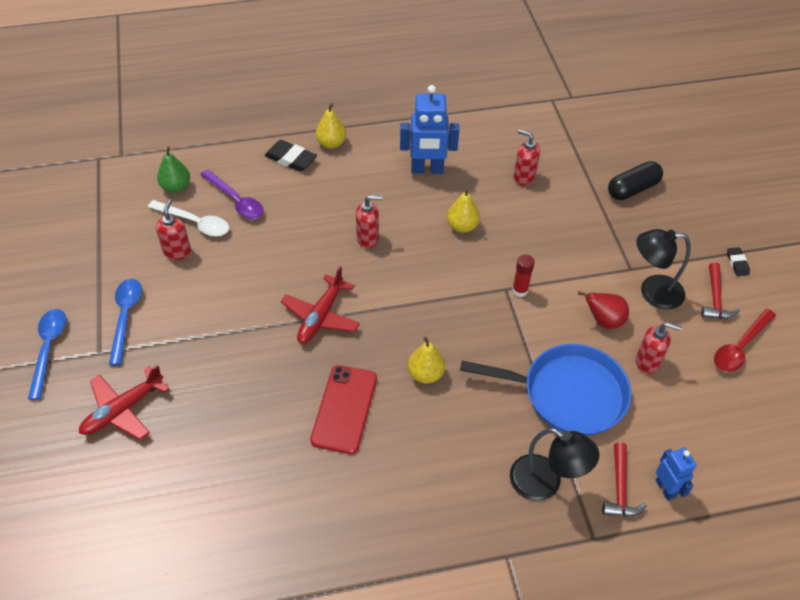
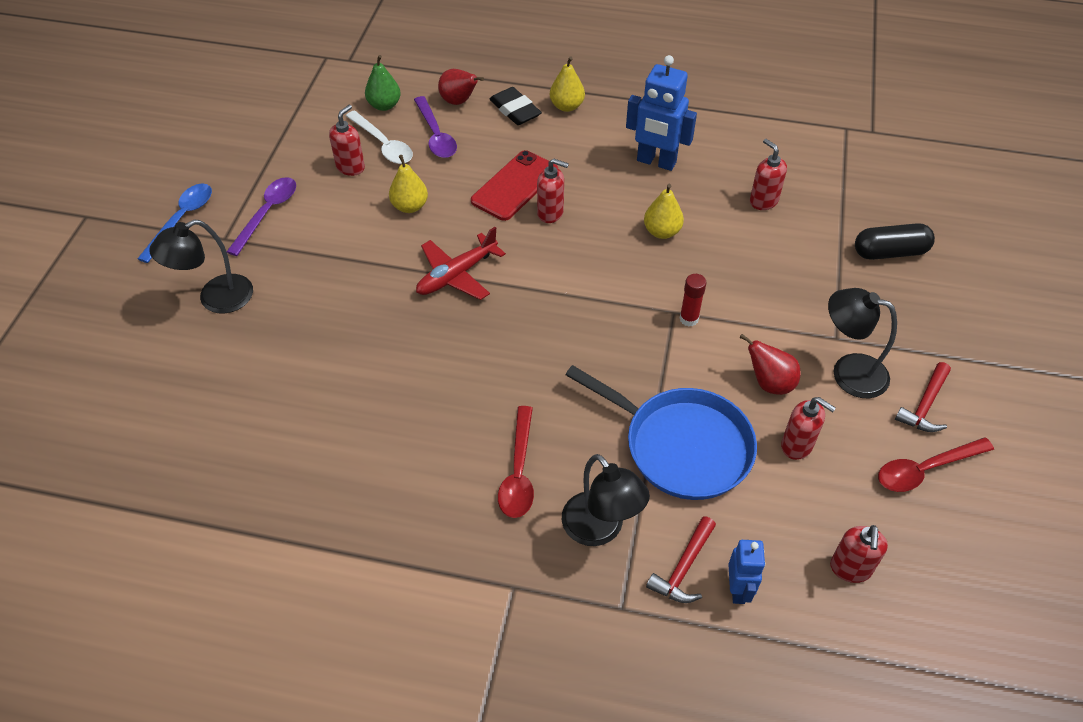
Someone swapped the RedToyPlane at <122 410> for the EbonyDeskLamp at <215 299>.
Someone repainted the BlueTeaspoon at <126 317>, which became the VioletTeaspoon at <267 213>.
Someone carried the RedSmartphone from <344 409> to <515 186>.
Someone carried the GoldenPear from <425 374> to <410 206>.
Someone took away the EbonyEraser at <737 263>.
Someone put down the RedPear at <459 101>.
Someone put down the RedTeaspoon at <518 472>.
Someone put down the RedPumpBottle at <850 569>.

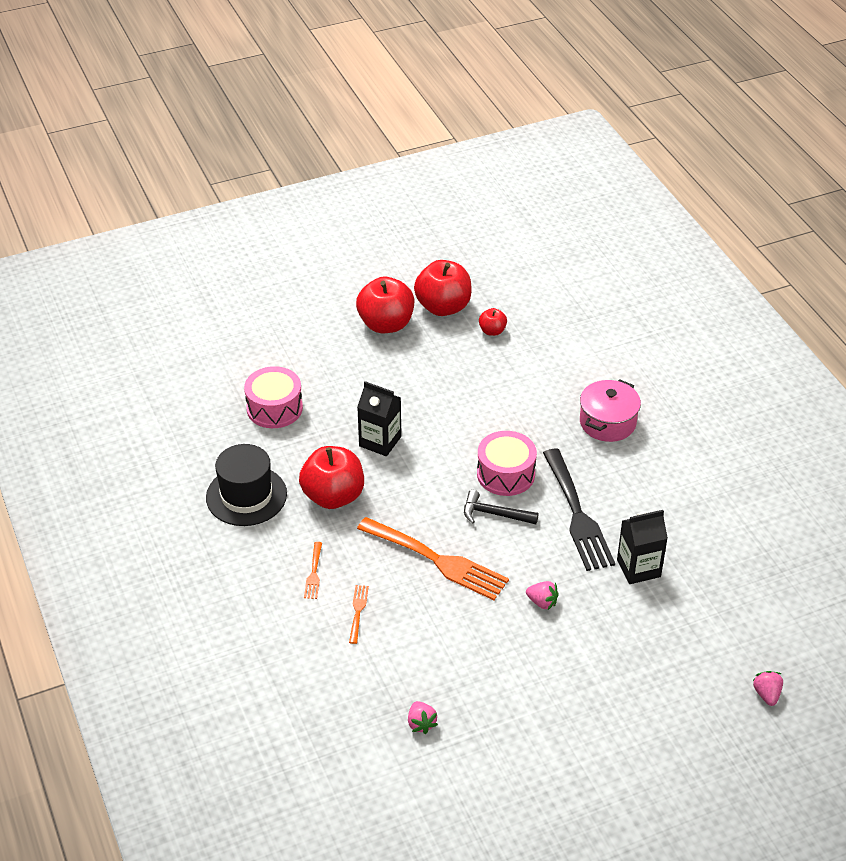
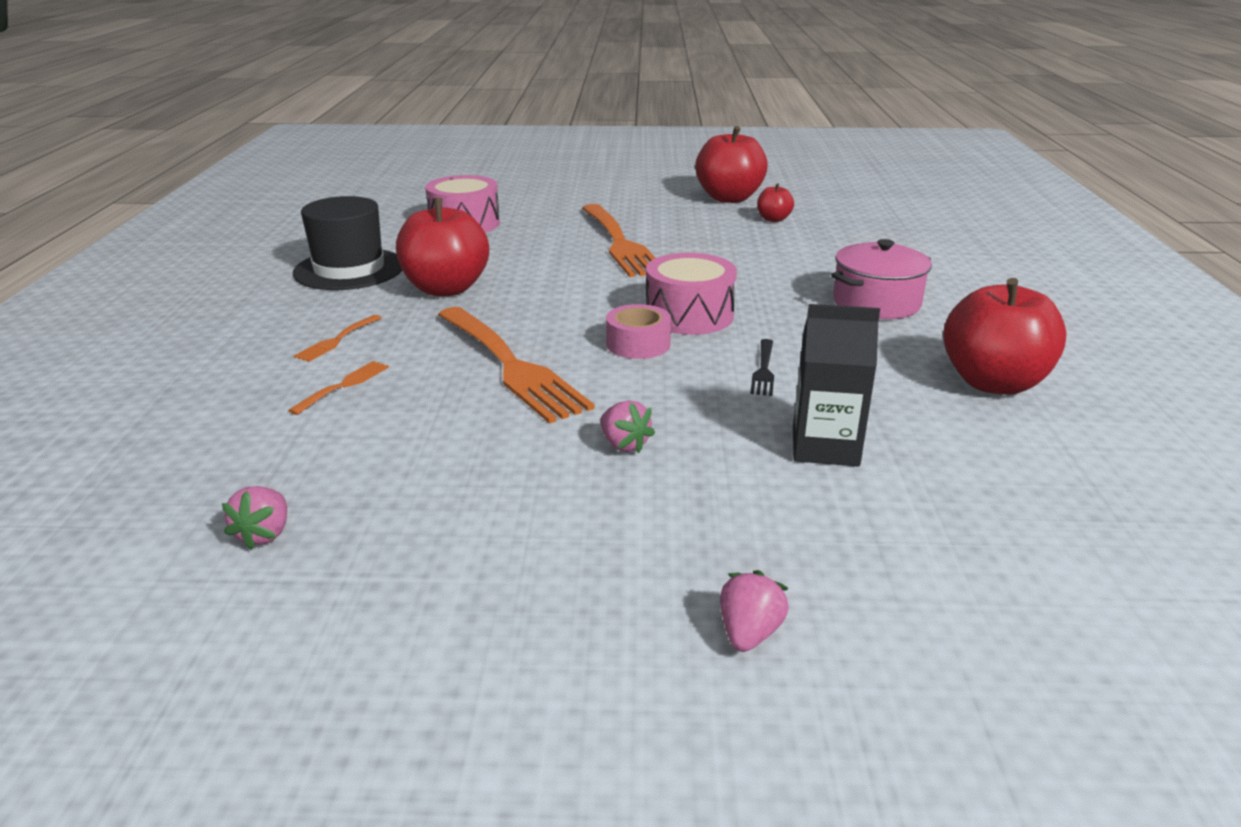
Someone carried the RedAppleFruit from <386 324> to <993 383>.
Someone took away the EbonyCarton at <380 441>.
Someone swapped the EbonyCarpenter'sHammer at <494 514> for the PinkTape at <638 344>.
Someone scaled the EbonyFork at <577 514> by 0.43.
Someone carried the PinkToyStrawberry from <766 694> to <749 633>.
Someone put down the OrangeColouredFork at <620 243>.

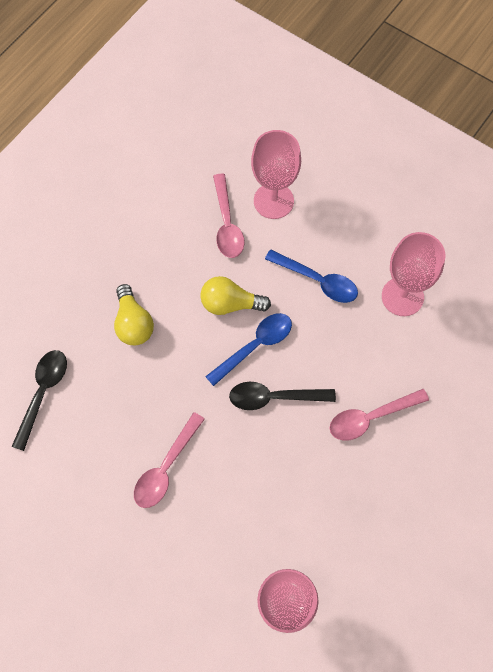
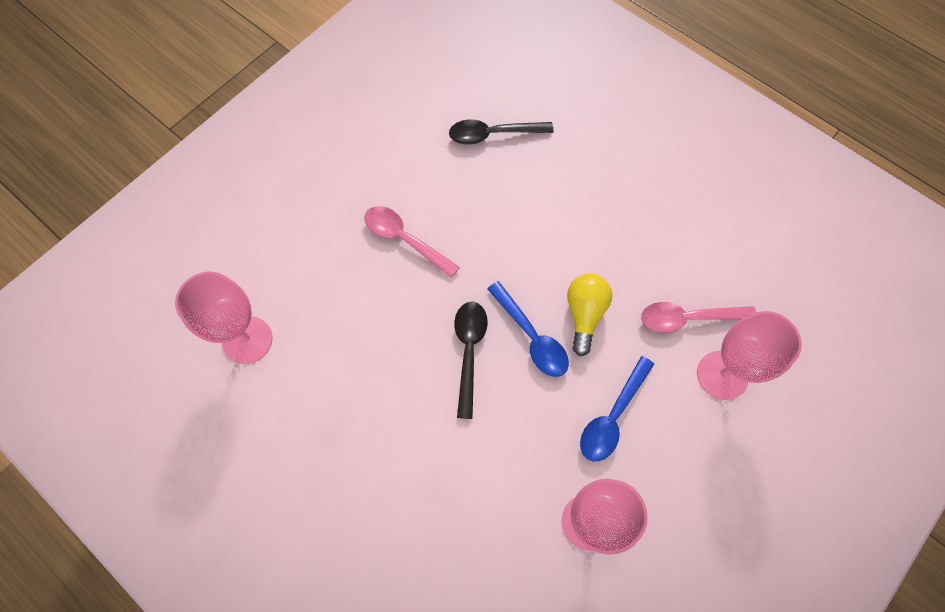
Someone rotated the EbonyTeaspoon at <43 393> by 150 degrees clockwise.
Someone took away the GoldenLightbulb at <133 323>.
Someone took away the PinkTeaspoon at <371 417>.

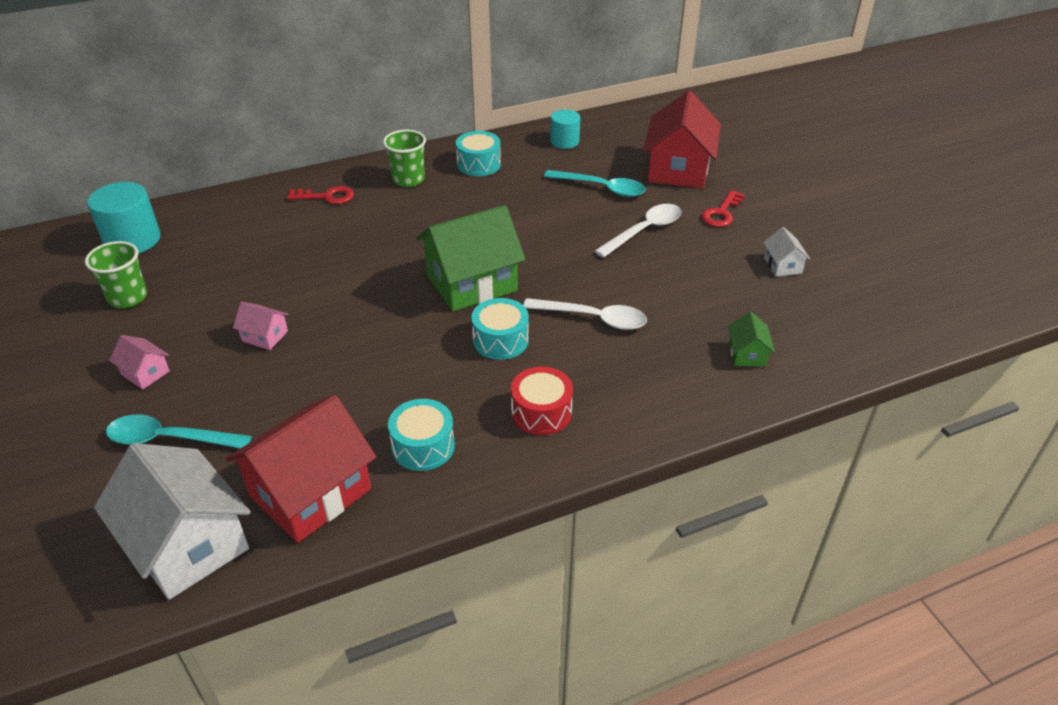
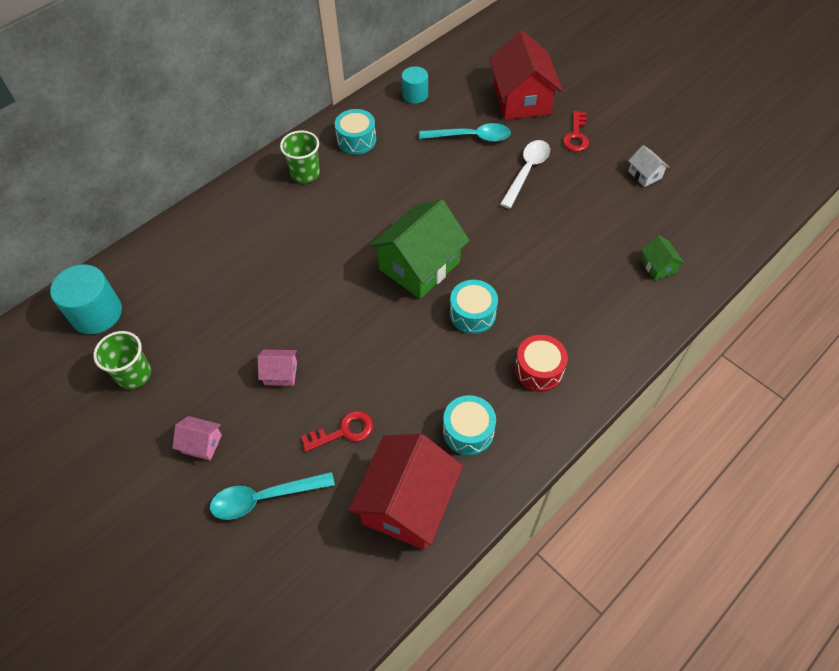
Someone took away the SnowWhiteHouse at <187 544>.
Someone carried the RedLatchkey from <326 196> to <343 431>.
Someone took away the SnowWhiteTeaspoon at <594 318>.

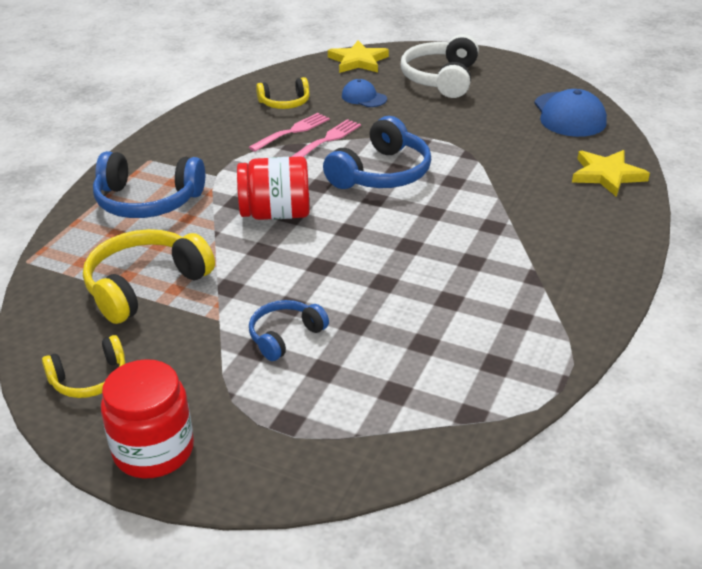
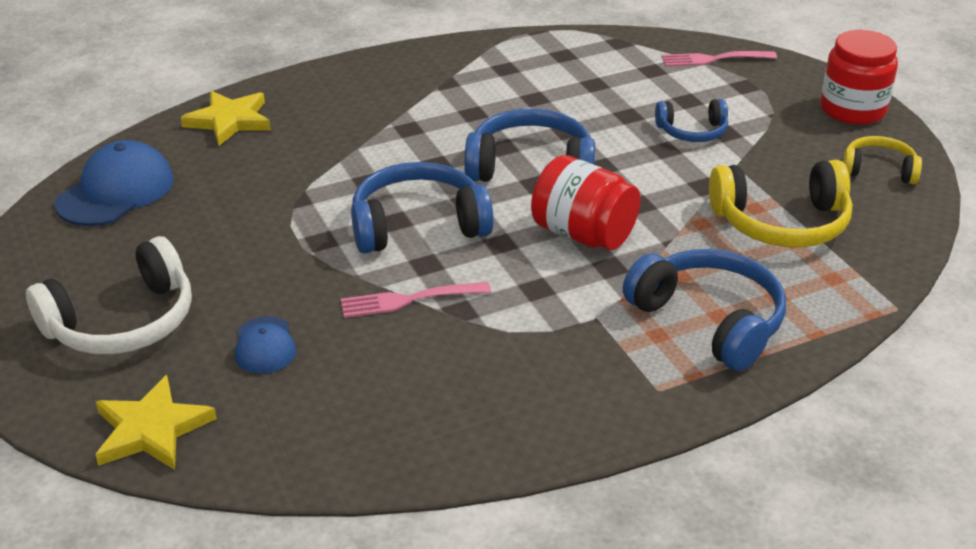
Someone carried the PinkFork from <292 131> to <714 59>.
Someone took away the GoldenHeadset at <285 103>.
Someone put down the BlueHeadset at <531 167>.

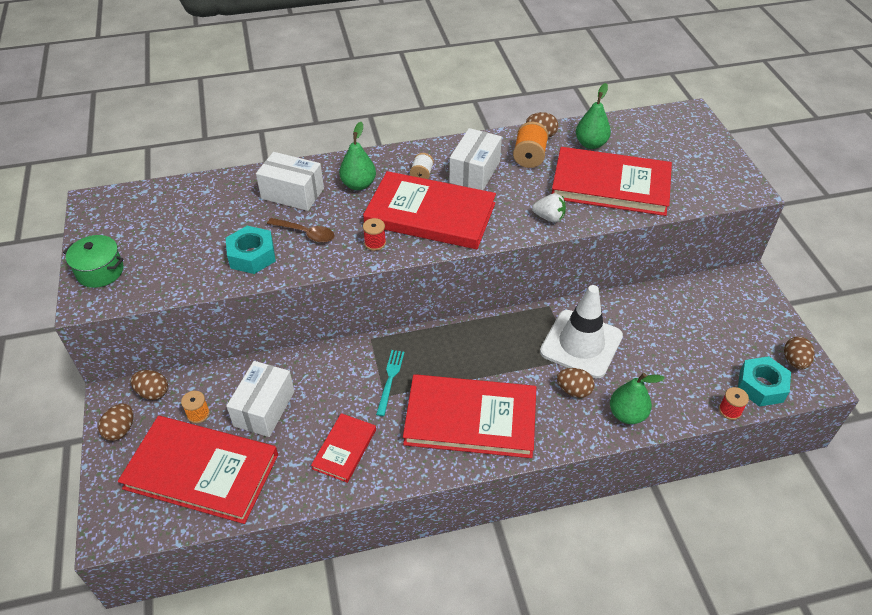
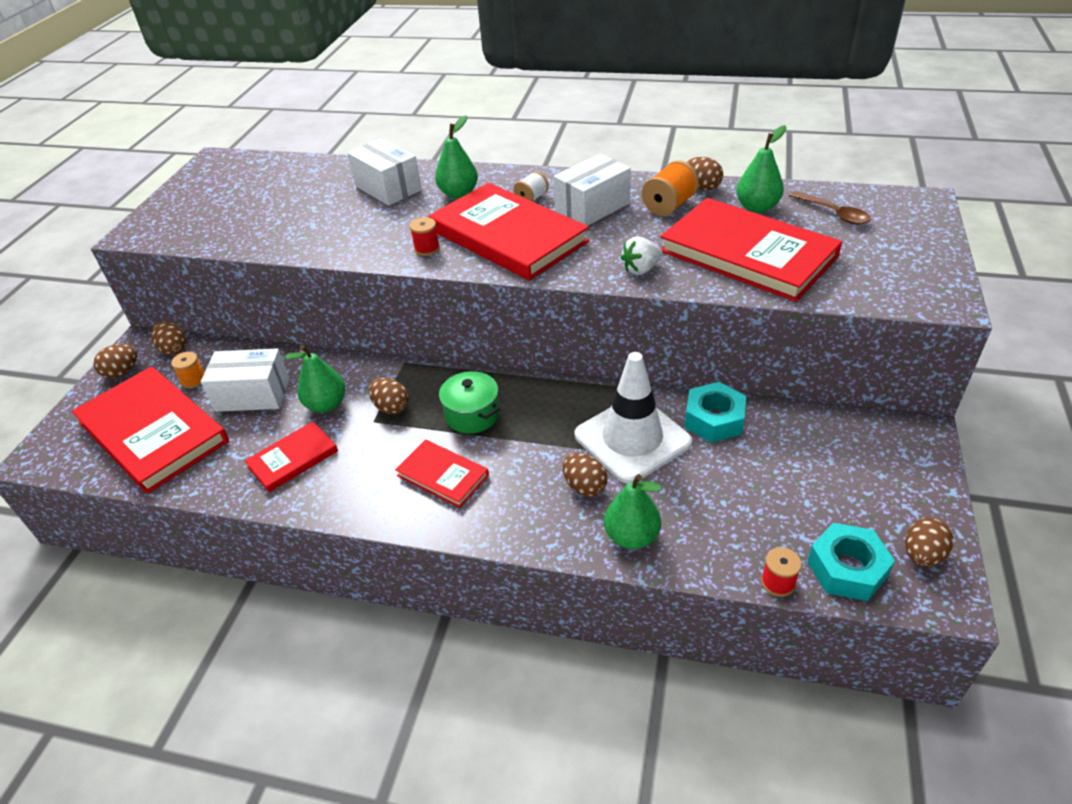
Someone carried the LeafGreenCookingPot from <100 271> to <472 415>.
Someone carried the TealHexNut from <252 256> to <714 419>.
Someone rotated the SnowWhitePackage at <264 408> by 45 degrees clockwise.
Someone carried the RussetTeaspoon from <306 233> to <834 214>.
Someone swapped the TealFork at <390 379> for the RussetEgg at <391 407>.
Someone scaled the RedBook at <470 419> by 0.51.
Someone rotated the SnowWhiteToyStrawberry at <549 217> by 105 degrees clockwise.
Someone put down the LeafGreenPear at <326 405>.

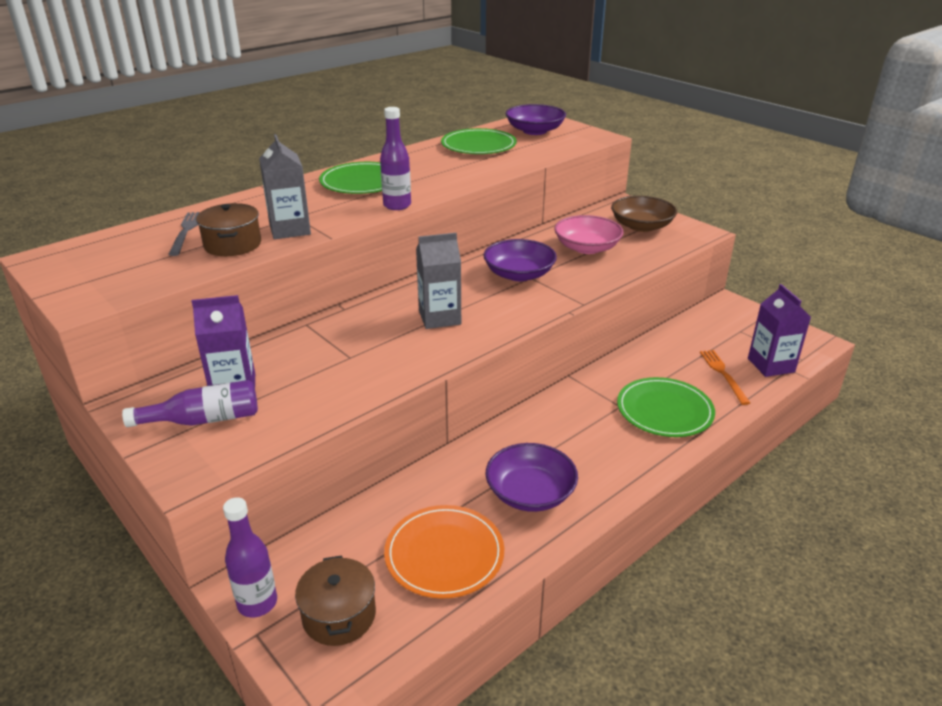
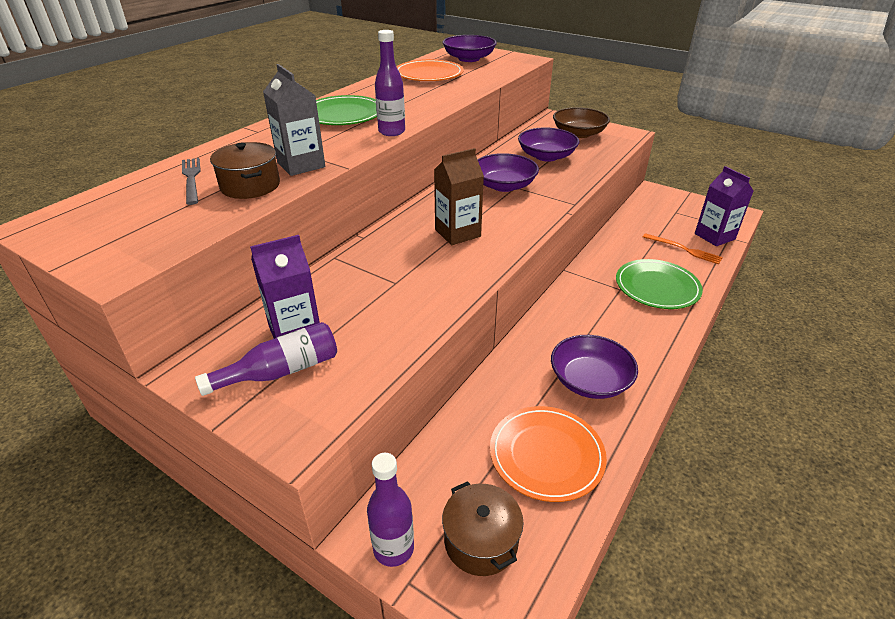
Someone repainted the GrayCarton at <439 317>, which became the RussetCarton at <457 233>.
Someone repainted the LeafGreenDinnerPlate at <478 145>, which became the OrangeColouredDinnerPlate at <429 74>.
Someone repainted the PinkDeepDish at <587 248>, which became the VioletDeepDish at <546 156>.
Someone rotated the OrangeColouredFork at <723 374> by 150 degrees clockwise.

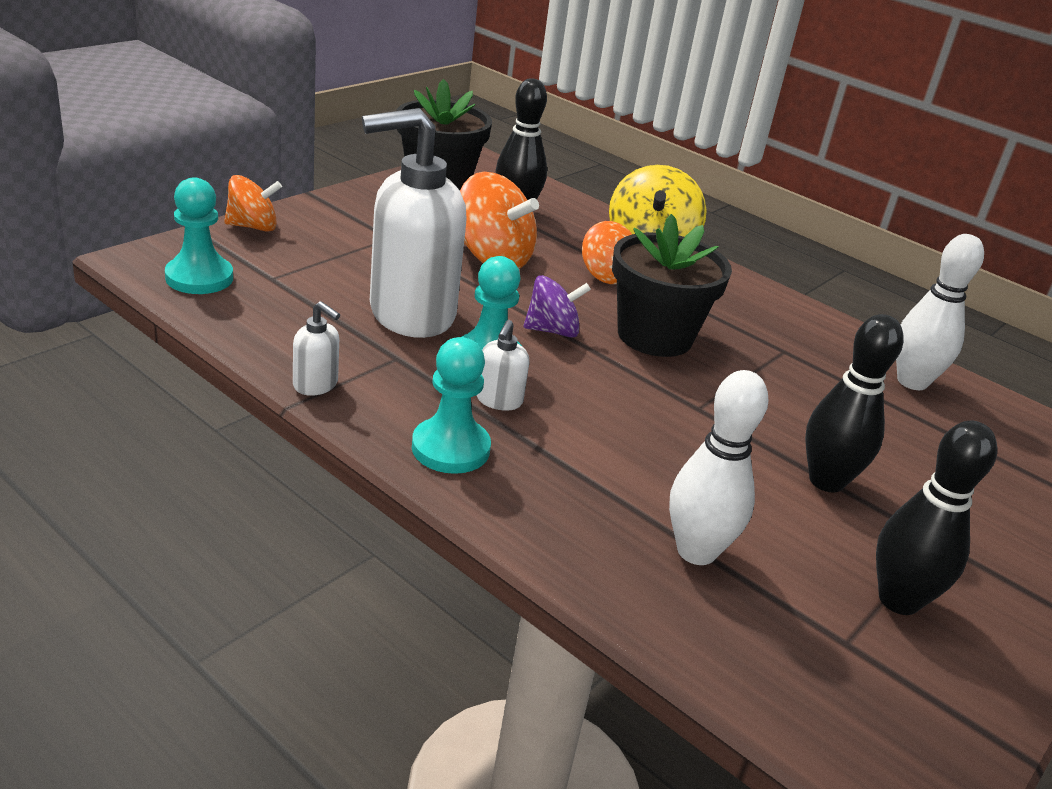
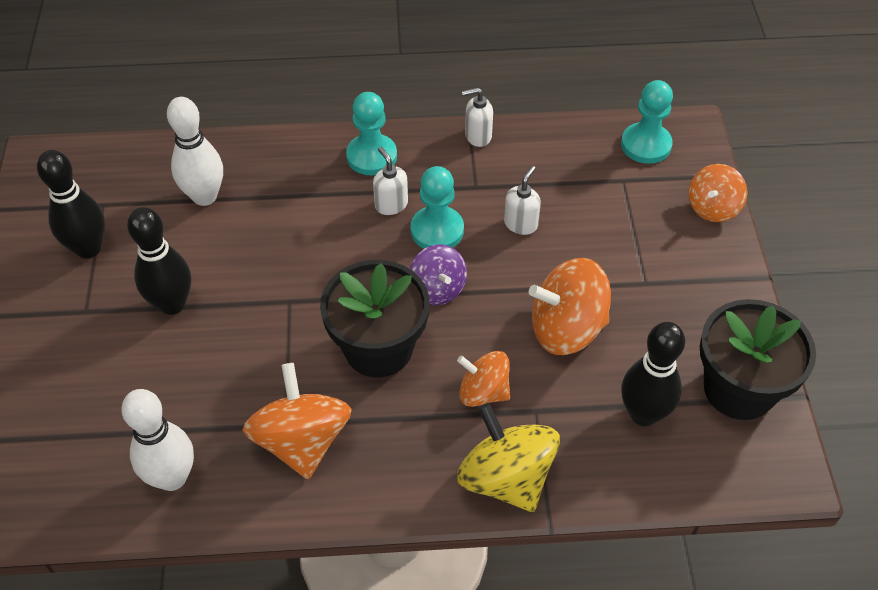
Someone scaled the SnowWhitePumpBottle at <410 314> by 0.41.
Someone rotated the VioletSpinningTop at <552 330> by 60 degrees counterclockwise.
Someone put down the OrangeColouredSpinningTop at <302 441>.

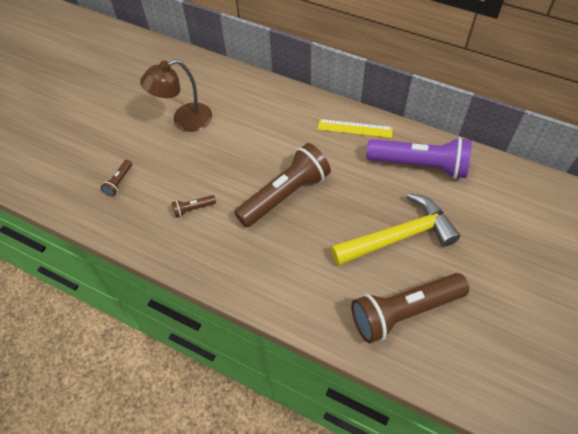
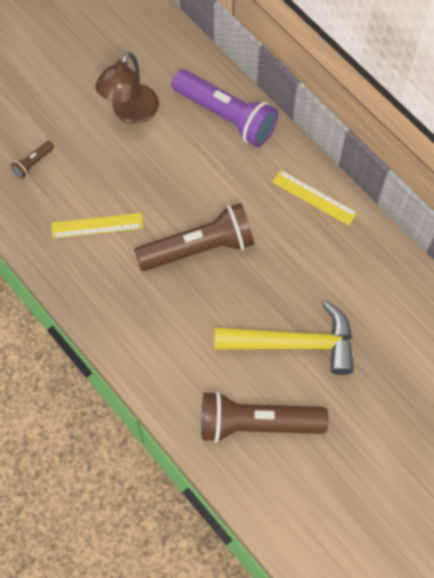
Someone rotated the RussetDeskLamp at <184 120> by 60 degrees counterclockwise.
Someone swapped the RussetTorch at <193 209> for the GoldenRuler at <97 226>.
Someone carried the VioletTorch from <420 165> to <226 116>.

